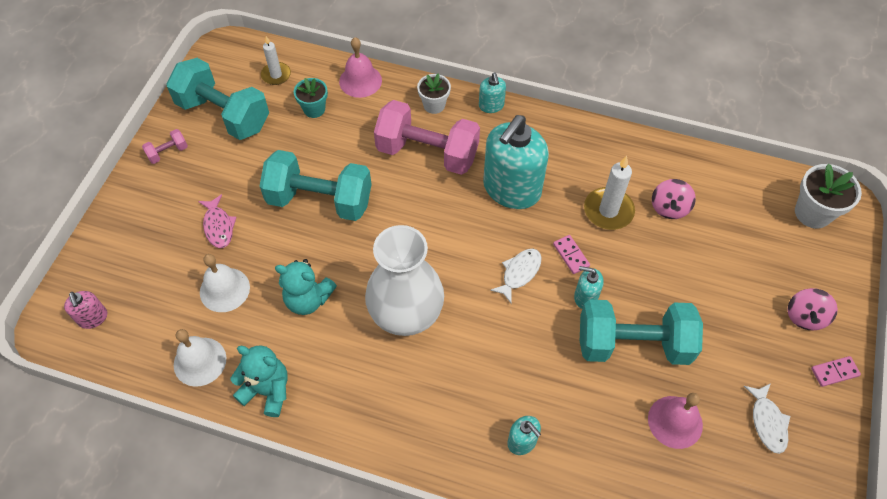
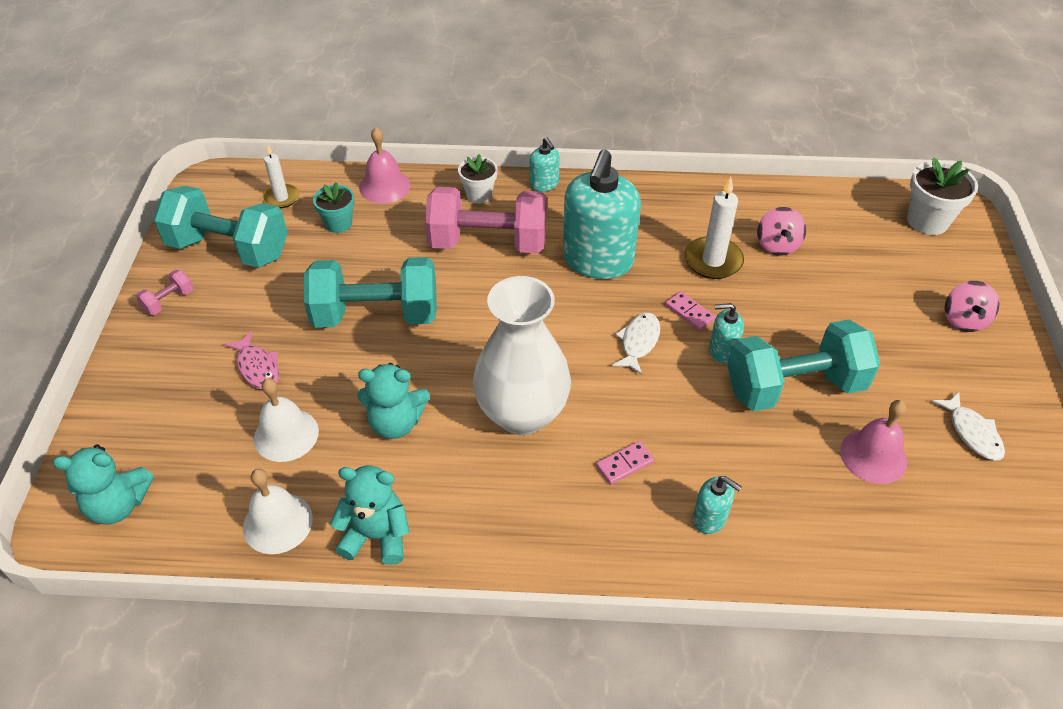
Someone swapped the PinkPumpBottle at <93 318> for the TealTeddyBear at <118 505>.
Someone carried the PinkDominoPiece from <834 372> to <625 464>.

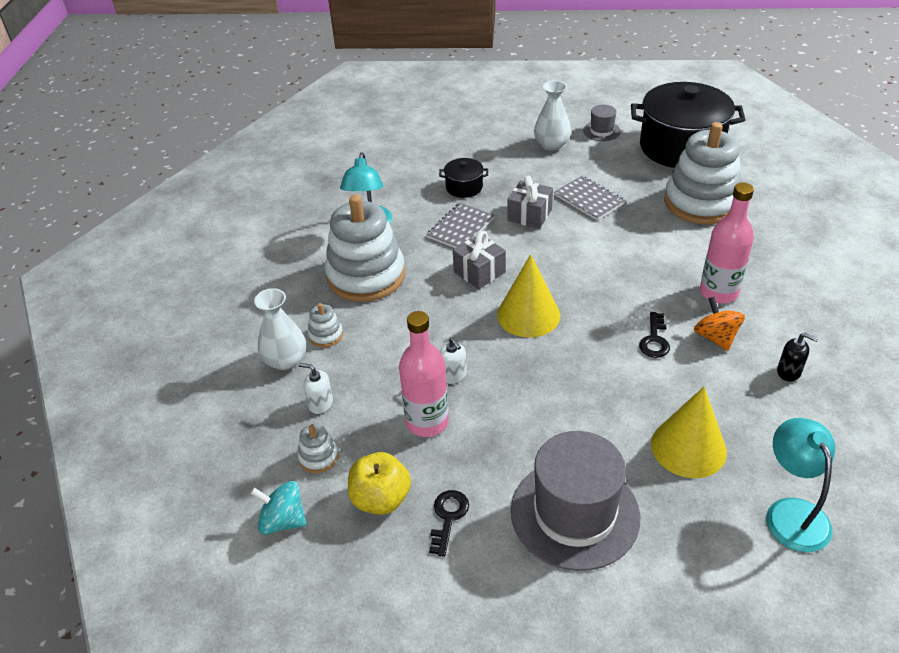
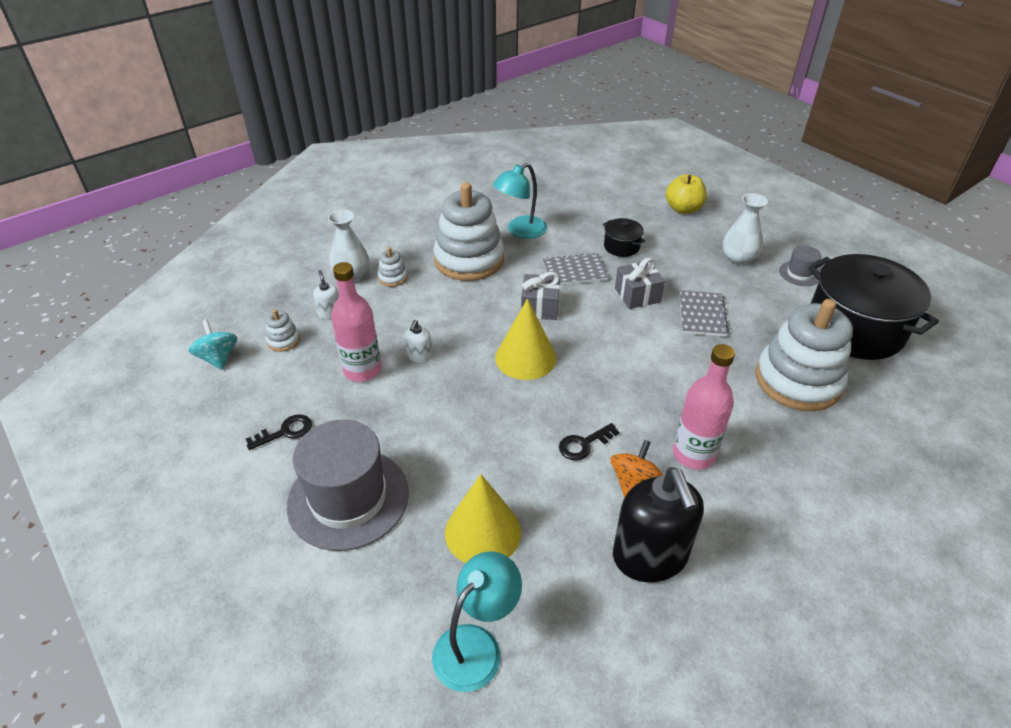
Someone carried the GoldenAppleFruit from <381 499> to <683 209>.
Someone scaled the EbonyPumpBottle at <789 372> by 2.32.

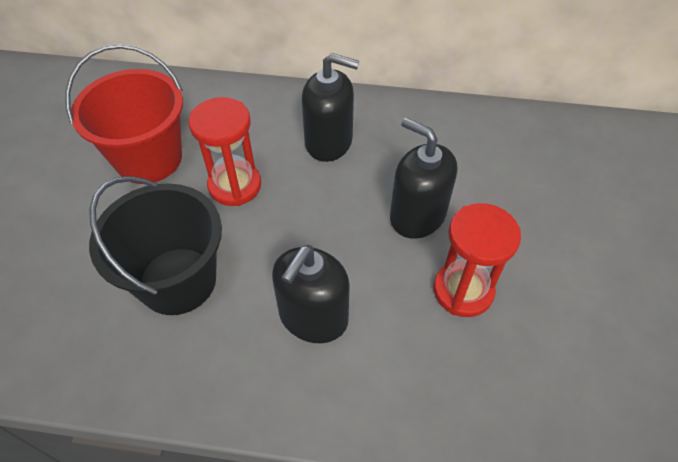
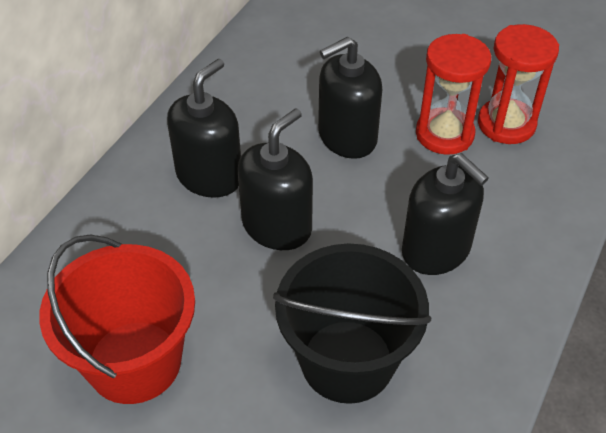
Someone carried the RedHourglass from <235 185> to <506 124>.
Someone put down the EbonyPumpBottle at <277 226>.

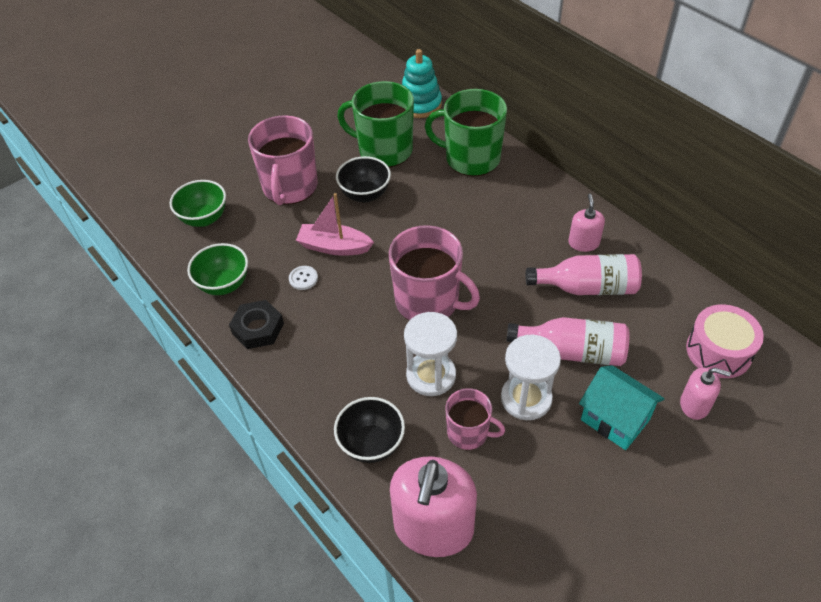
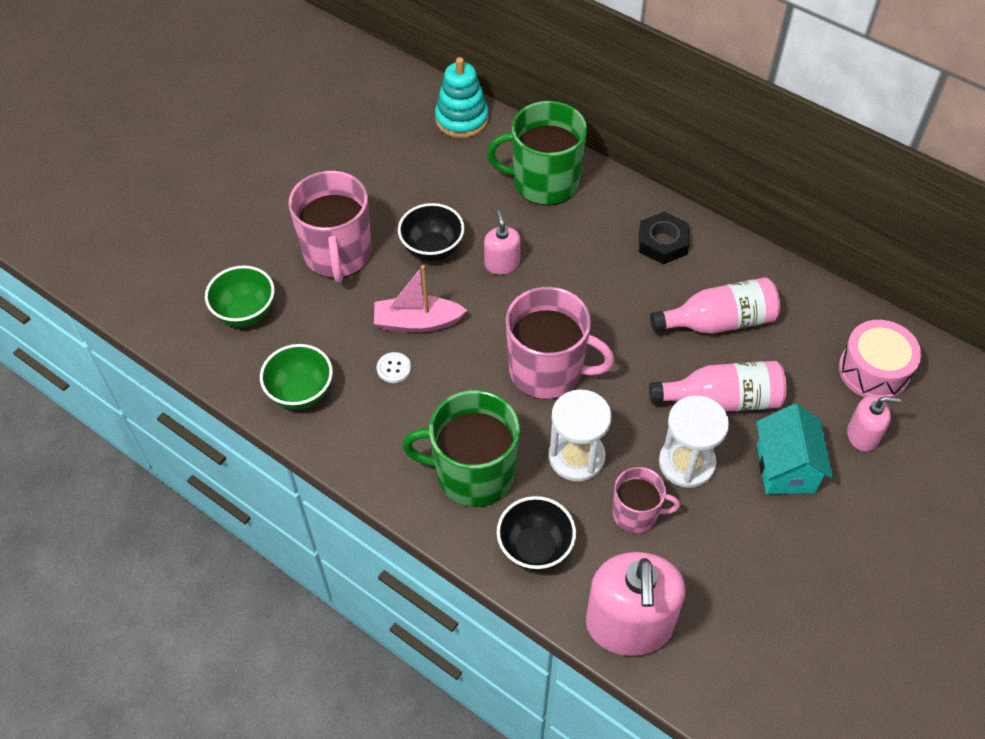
Someone carried the EbonyHexNut from <258 328> to <662 242>.
Someone carried the LeafGreenTeaMug from <384 150> to <473 473>.
Someone carried the PinkPumpBottle from <583 243> to <502 264>.
Someone rotated the TealHouse at <615 420> by 60 degrees clockwise.

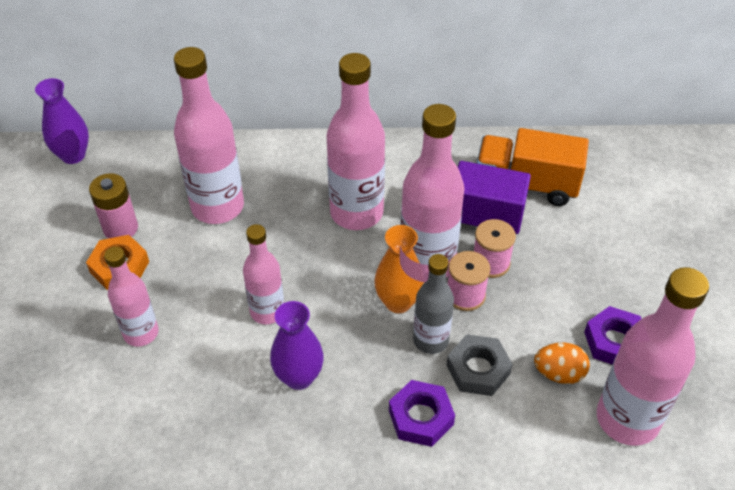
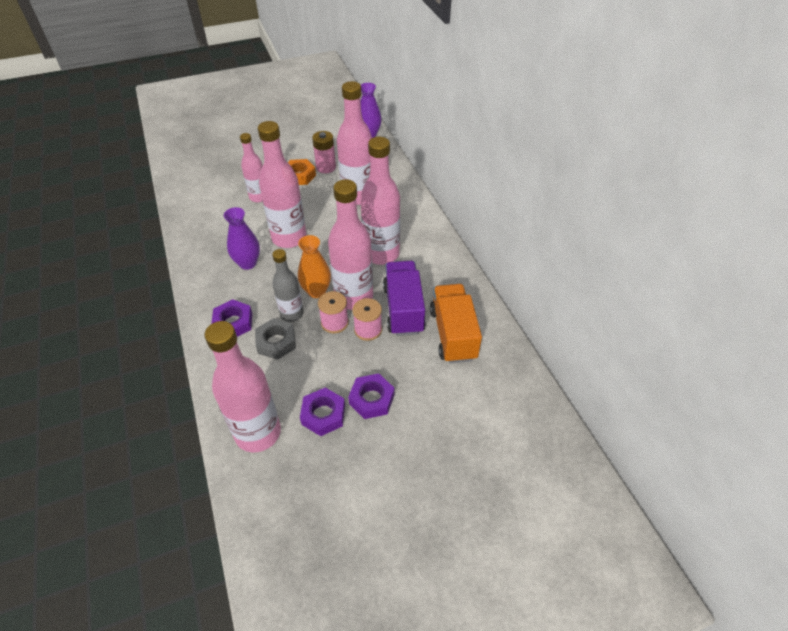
Someone scaled the PinkBottle at <267 312> by 1.67.
Someone took away the OrangeColouredEgg at <559 373>.
Someone put down the VioletHexNut at <371 399>.

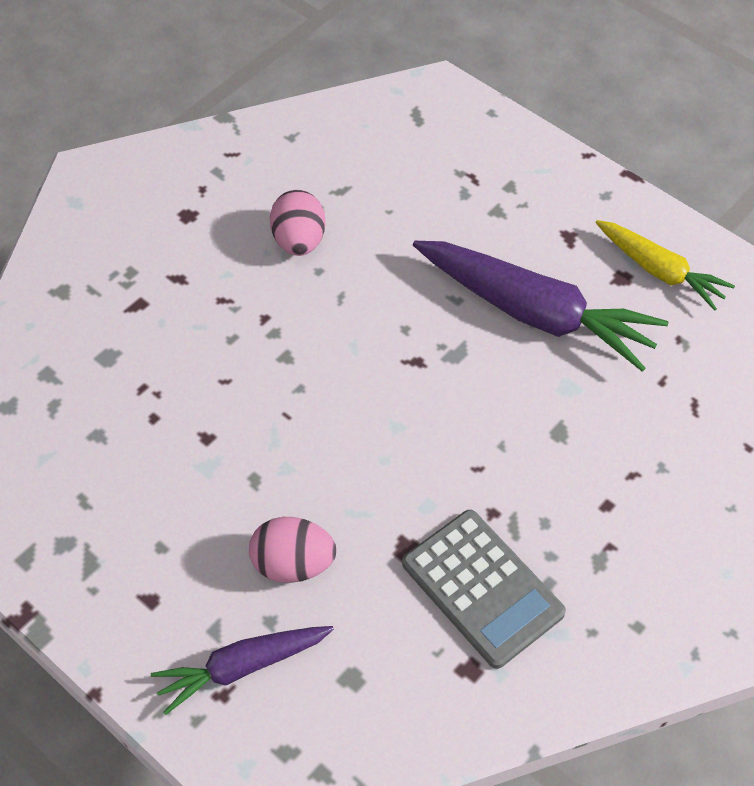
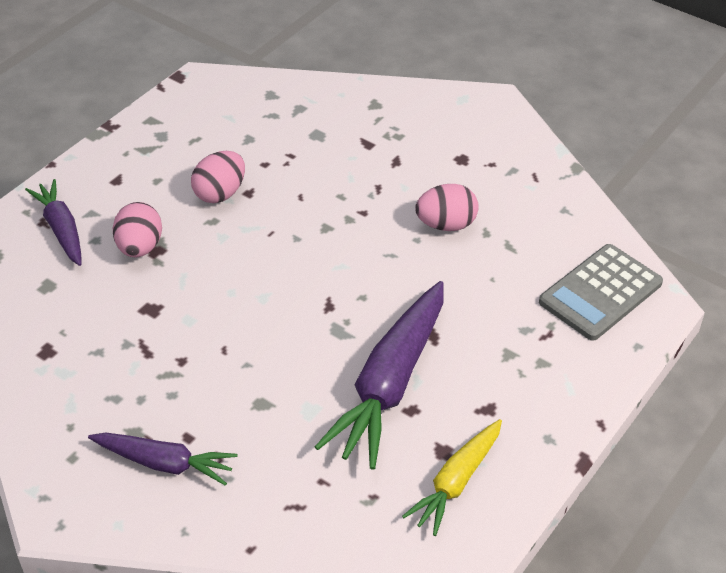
Someone carried the GrayCalculator from <482 588> to <600 293>.
Someone put down the VioletRootVegetable at <165 463>.
Someone put down the PinkEgg at <220 193>.

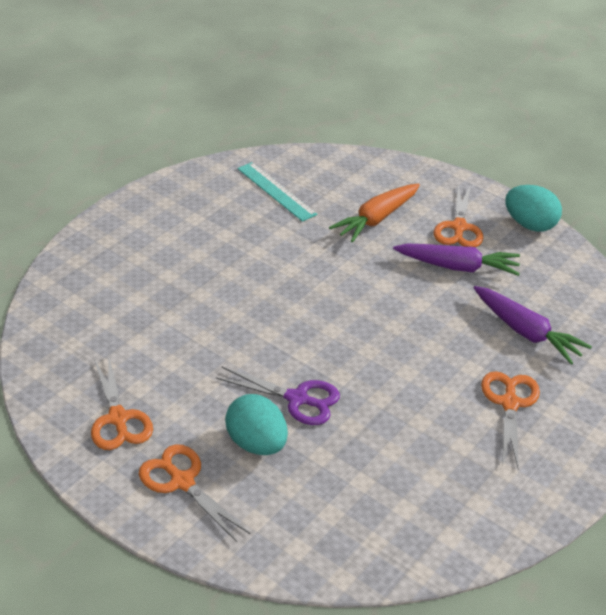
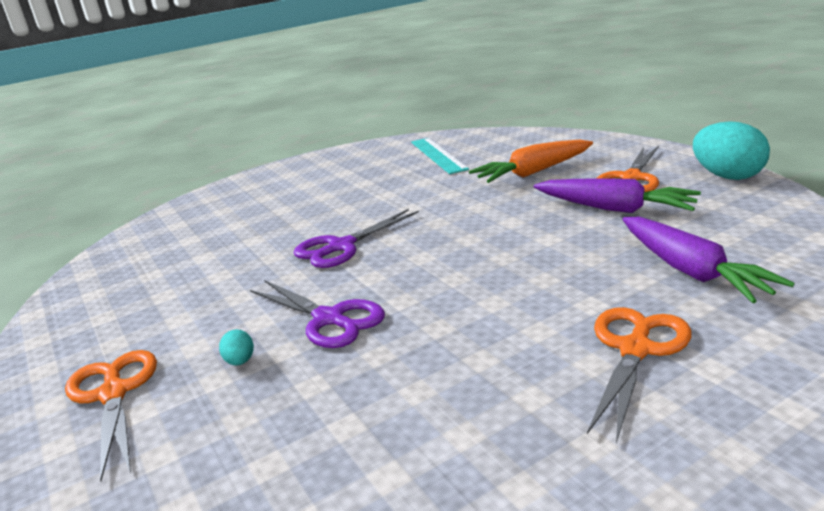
Someone took away the OrangeColouredShears at <118 418>.
Someone scaled the TealEgg at <256 443> by 0.43.
Someone put down the VioletShears at <341 246>.

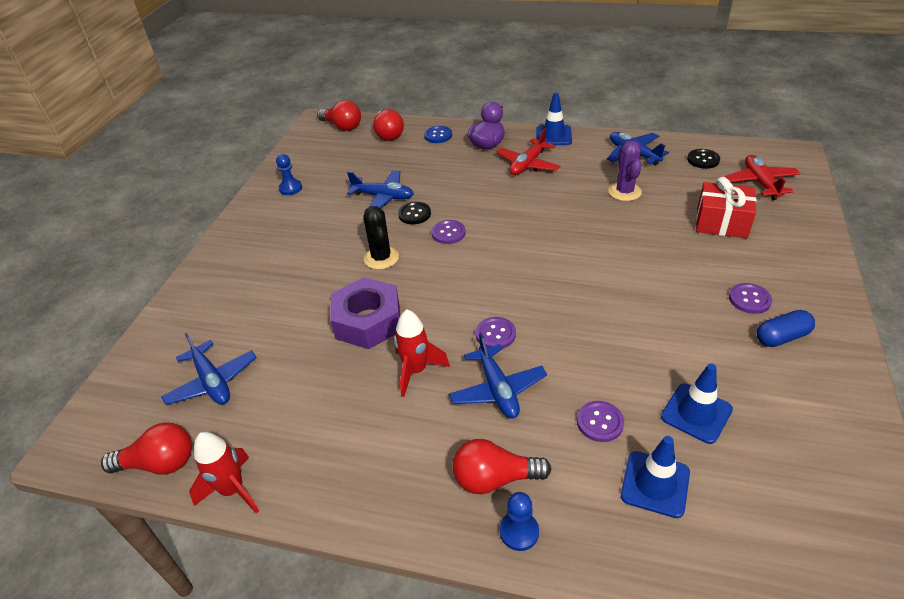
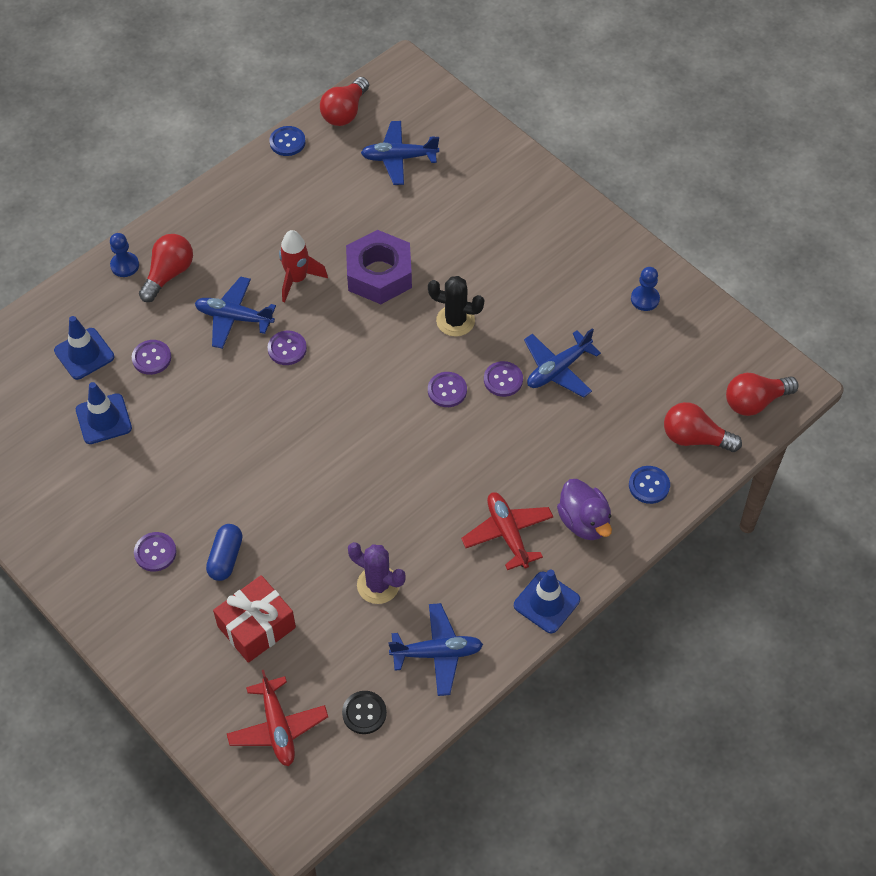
Someone swapped the RedRocket at <233 490> for the BlueButton at <287 142>.
Someone repainted the EbonyButton at <414 214>, which became the VioletButton at <503 380>.
Someone rotated the RedToyPlane at <760 183> by 45 degrees clockwise.
Someone carried the BluePillShape from <781 337> to <225 558>.

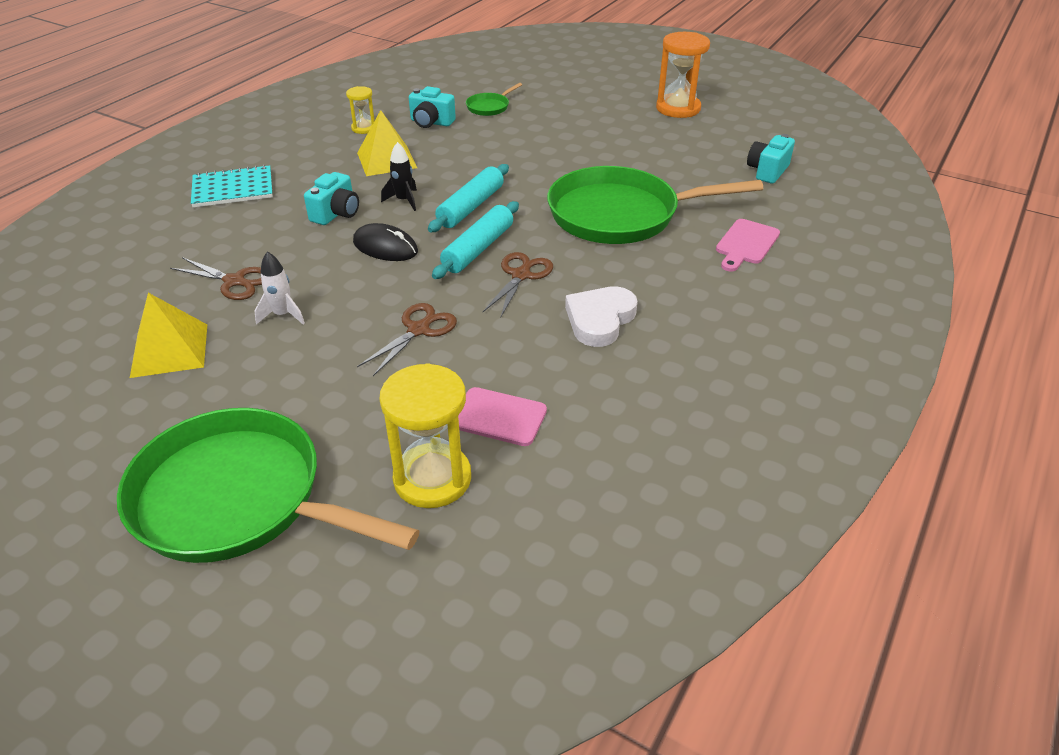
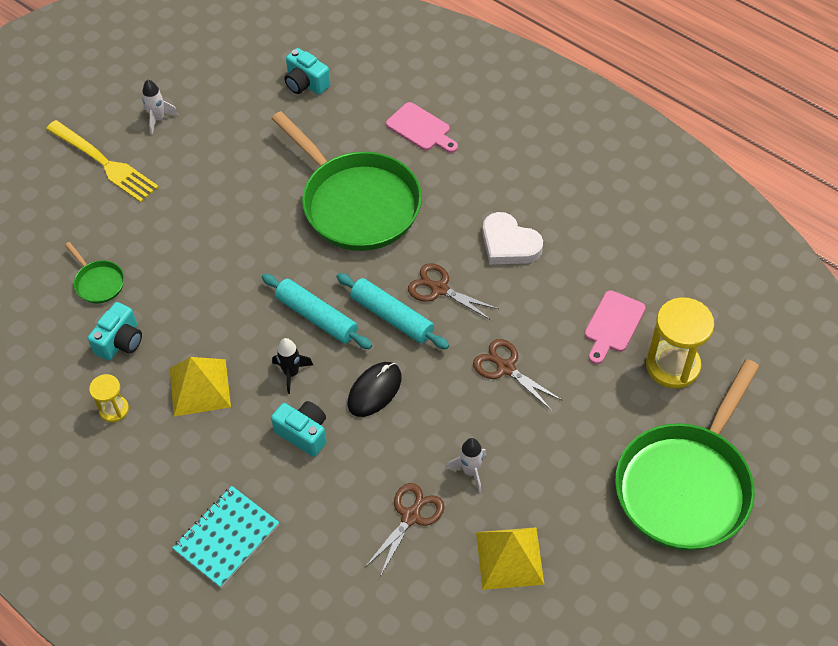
Someone rotated the TealExerciseBook at <233 189> by 45 degrees clockwise.
Someone rotated the LeafGreenPan at <621 214> by 45 degrees counterclockwise.
Someone swapped the OrangeColouredHourglass at <678 108> for the SnowWhiteRocket at <158 119>.
Someone put down the GoldenFork at <105 163>.

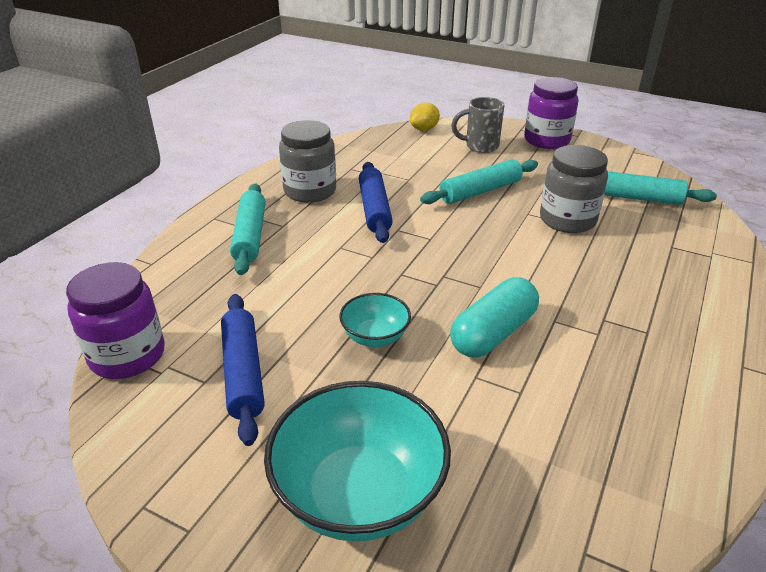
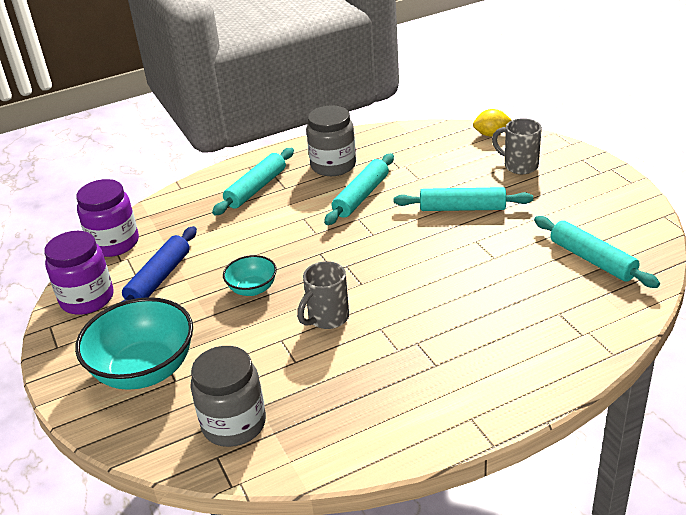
Someone repainted the BlueDoughRoller at <374 209>, which became the TealDoughRoller at <361 196>.
Someone swapped the TealPillShape at <493 333> for the GrayTeaMug at <327 318>.
Someone carried the VioletPreserveJar from <546 140> to <87 299>.
Someone carried the GrayPreserveJar from <567 220> to <234 424>.

